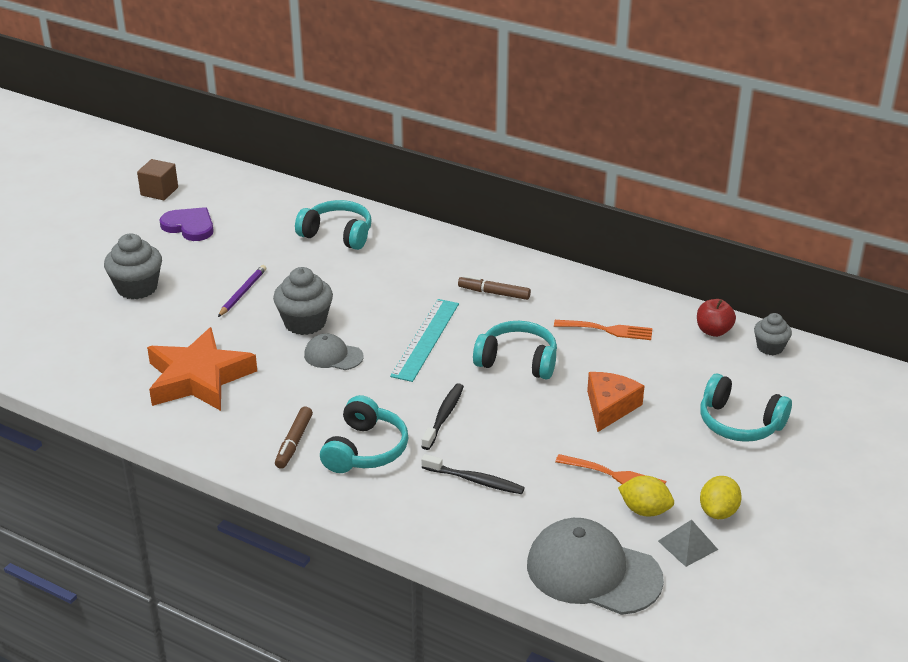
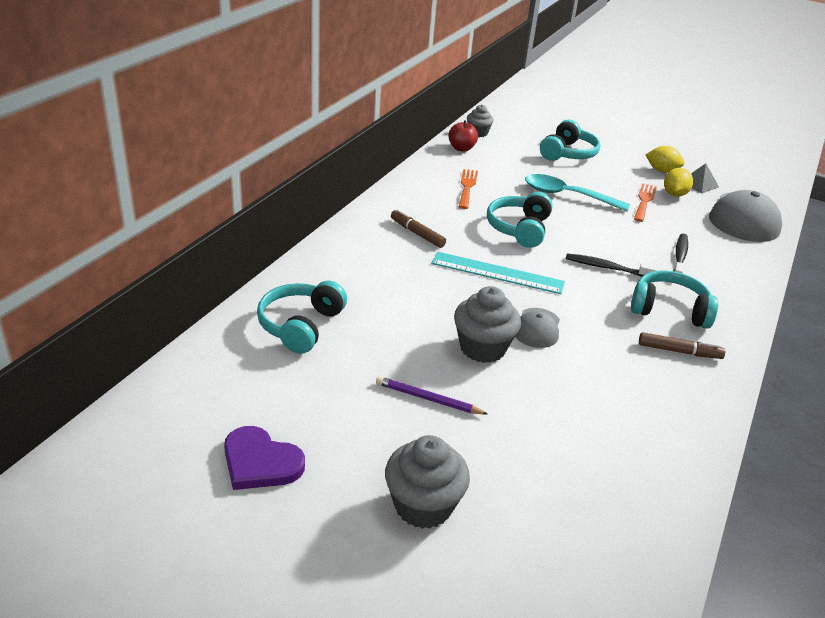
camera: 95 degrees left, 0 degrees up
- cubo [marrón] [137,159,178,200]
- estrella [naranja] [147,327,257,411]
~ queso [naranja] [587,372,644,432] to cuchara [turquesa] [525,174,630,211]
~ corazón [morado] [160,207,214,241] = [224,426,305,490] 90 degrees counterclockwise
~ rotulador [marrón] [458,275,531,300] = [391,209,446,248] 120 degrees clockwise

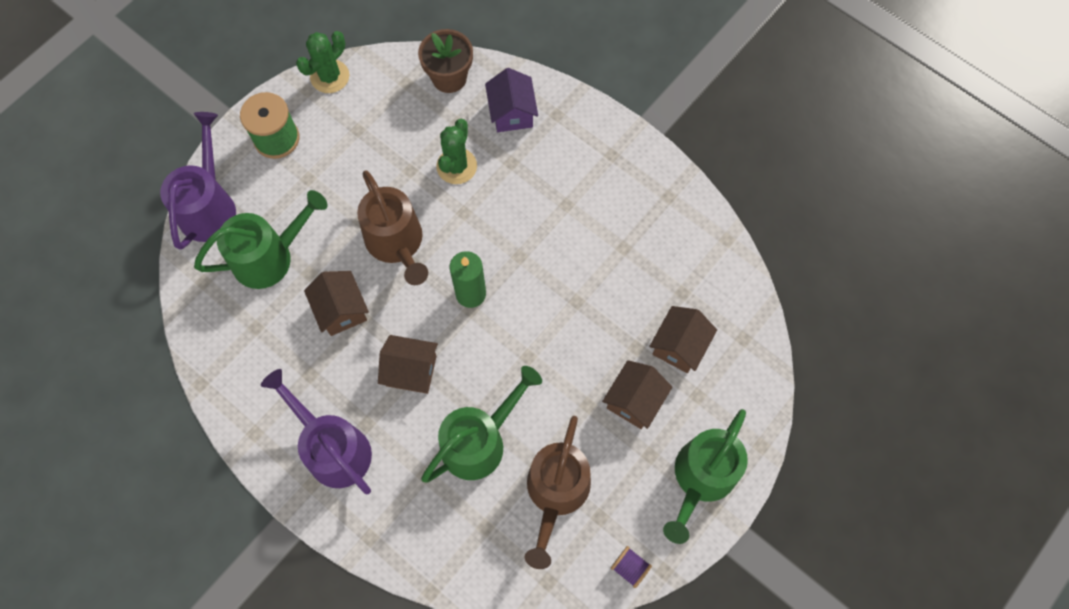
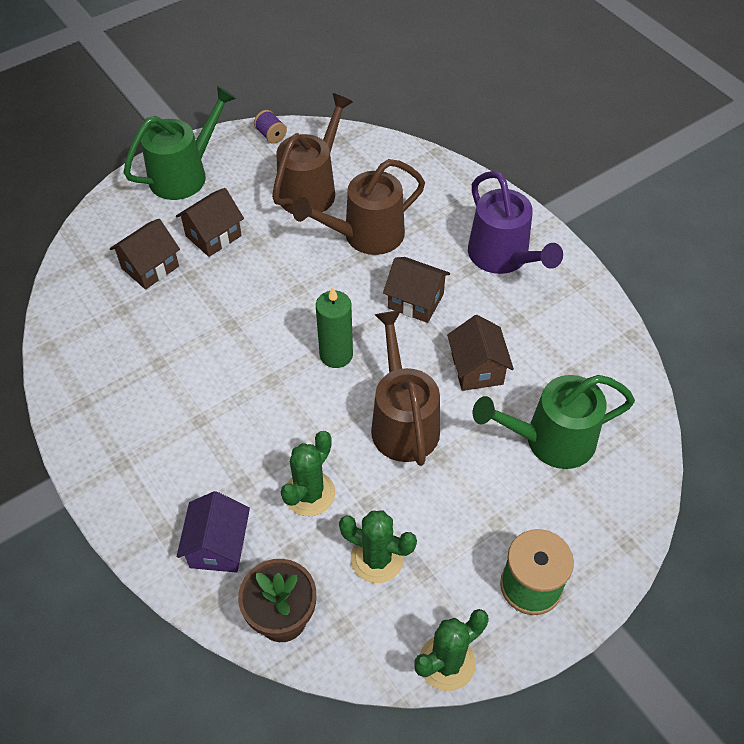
camera: 165 degrees left, 15 degrees down
- regadera [morado] [160,112,236,250]
+ cactus [verde] [339,511,417,583]
~ regadera [verde] [421,366,542,483] to regadera [marrón] [293,159,425,255]

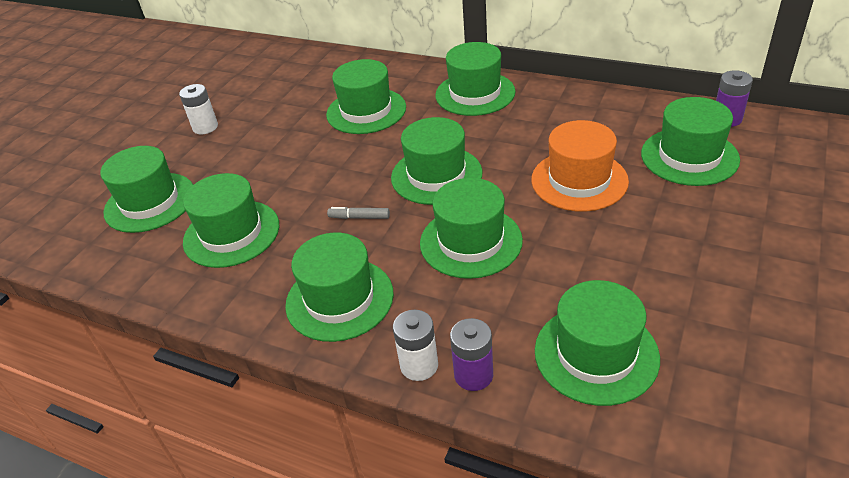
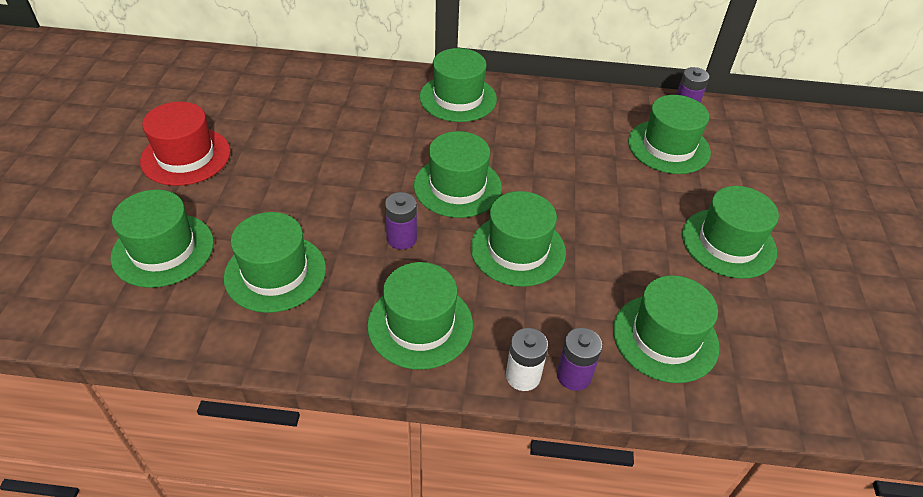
camera: 25 degrees left, 5 degrees up
- sombrero [naranja] [531,120,629,212]
~ sombrero [verde] [326,59,406,134] to [682,186,779,279]
~ pila [blanco] [179,84,218,135] to sombrero [rojo] [140,102,231,186]
~ rotulador [gris] [327,207,390,219] to pila [morado] [385,192,417,250]

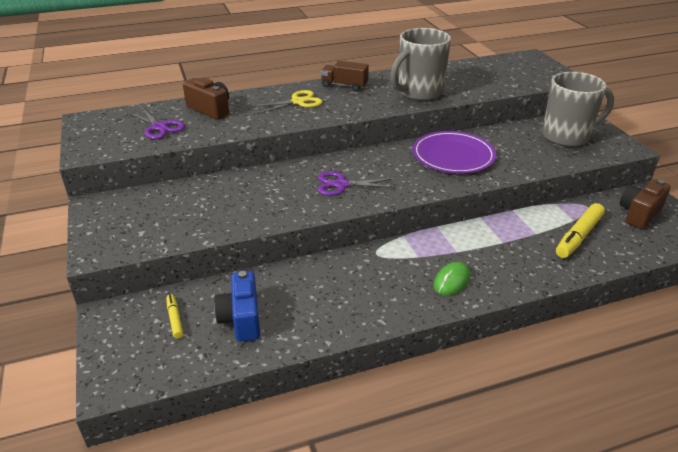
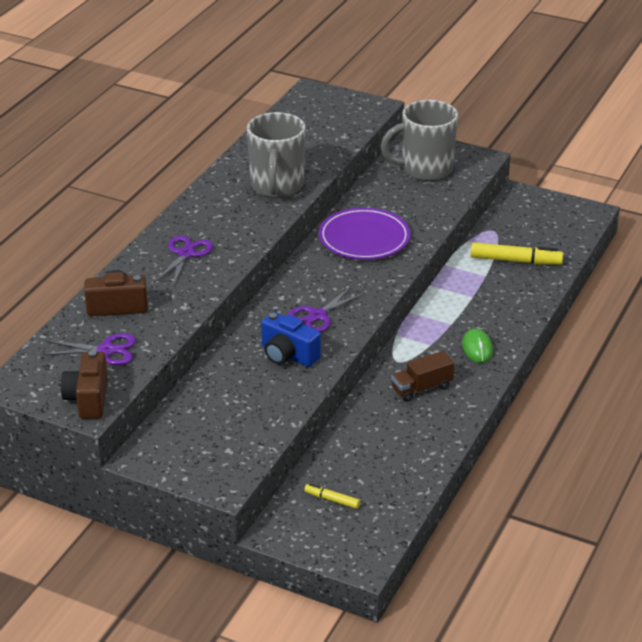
camera: 45 degrees left, 0 degrees up
~ cámara [azul] [214,271,260,342] to [261,312,321,367]
~ camión [marrón] [321,61,369,91] to [391,351,455,402]
~ cámara [marrón] [619,179,671,229] to [61,350,108,419]
~ tijeras [amarillo] [251,90,322,114] to tijeras [morado] [155,235,213,286]
~ taza [gris] [542,72,614,147] = [381,100,458,181] 135 degrees counterclockwise
~ rotulador [amarillo] [556,203,605,258] = [471,242,563,265] 75 degrees counterclockwise

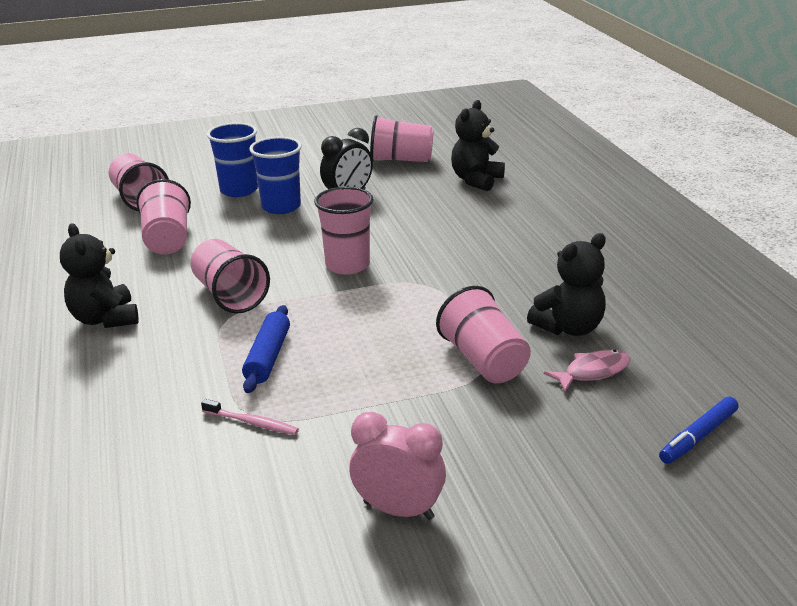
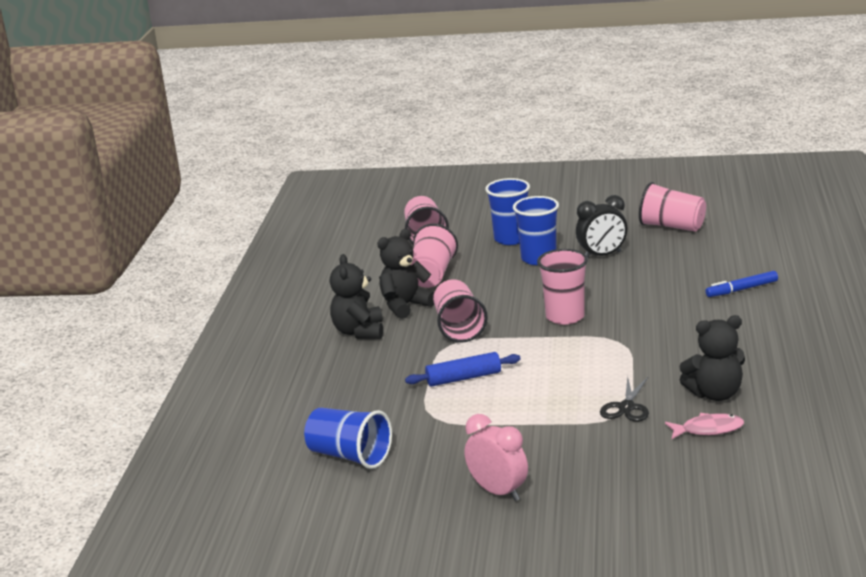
camera: 25 degrees right, 5 degrees down
- cepillo de dientes [rosa] [201,399,299,435]
+ vaso [azul] [304,408,392,469]
~ osito [negro] [451,100,505,191] to [377,229,434,319]
~ rotulador [azul] [659,397,739,464] to [705,271,778,297]
~ vaso [rosa] [436,286,531,384] to tijeras [negro] [600,376,649,422]
~ rodillo [azul] [242,305,290,393] = [405,352,520,387] 45 degrees clockwise

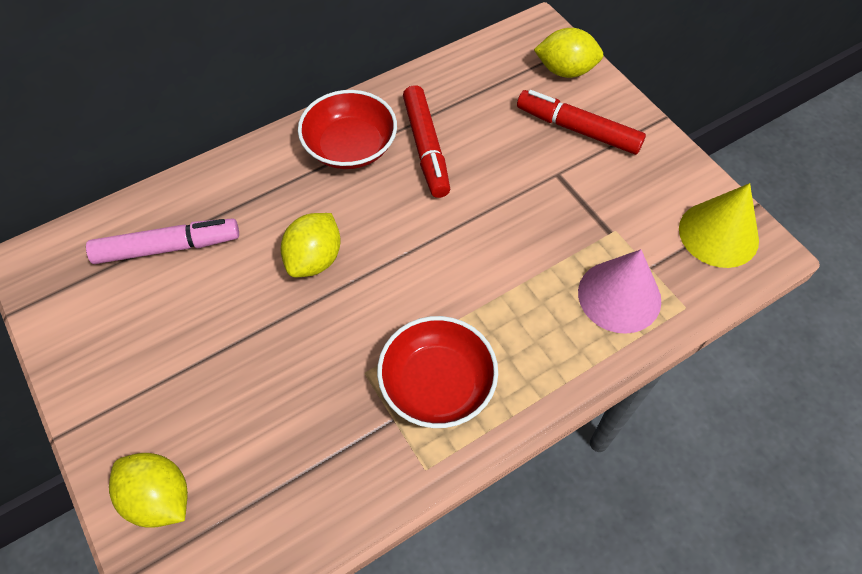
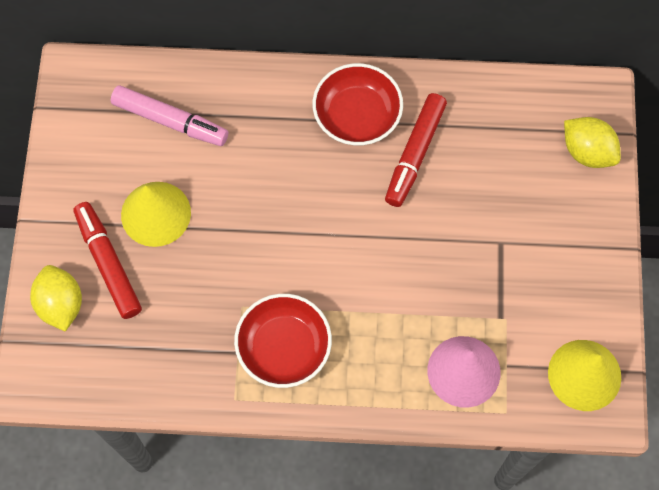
camera: 35 degrees right, 10 degrees up
- limón [amarillo] [281,213,341,278]
+ cono [amarillo] [121,182,191,247]
~ rotulador [rojo] [517,90,646,155] to [74,202,142,319]

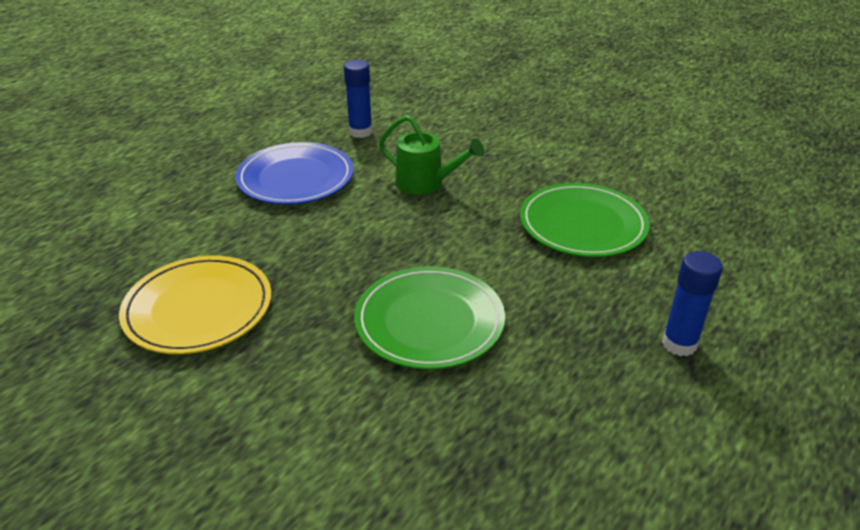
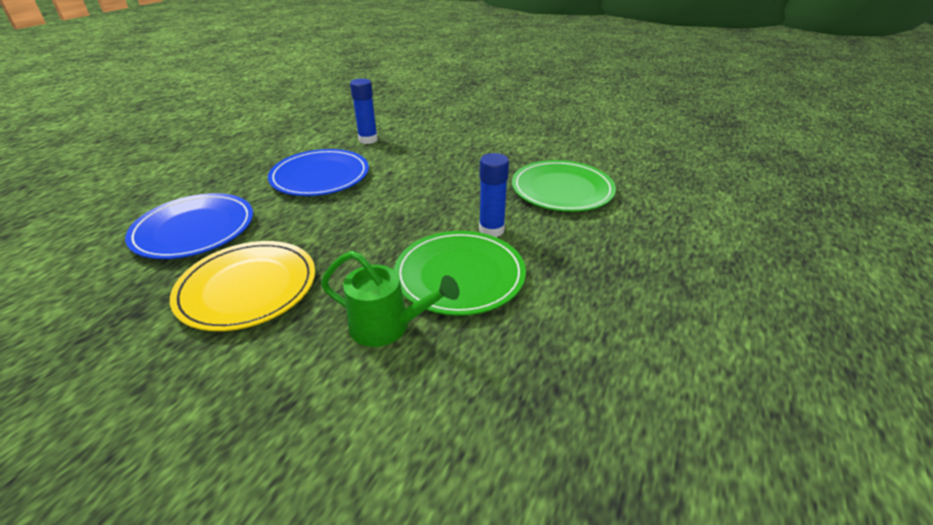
camera: 10 degrees left, 0 degrees up
+ plato [azul] [125,193,253,259]
~ regadera [verde] [379,115,484,195] to [321,251,459,347]
~ barra de pegamento [azul] [662,251,723,356] to [479,153,509,237]

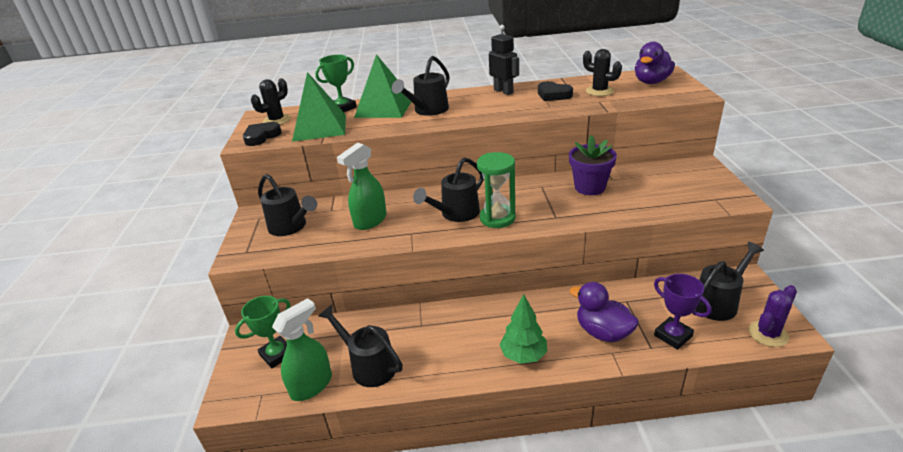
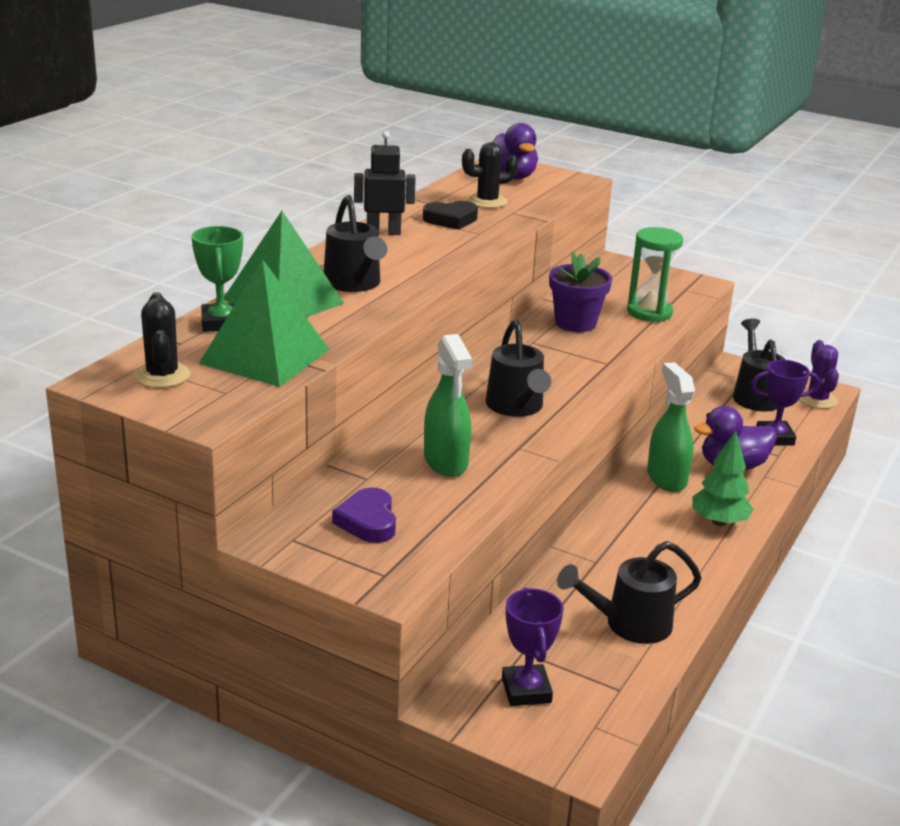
camera: 60 degrees left, 5 degrees down
- corazón [negro] [243,122,282,146]
~ pulverizador [verde] [272,298,332,401] to [647,362,695,492]
~ reloj de arena [verde] [477,152,516,228] to [627,227,683,322]
~ regadera [negro] [258,174,317,236] to corazón [morado] [332,487,396,543]
~ trofeo [verde] [235,296,290,368] to trofeo [morado] [502,588,564,706]

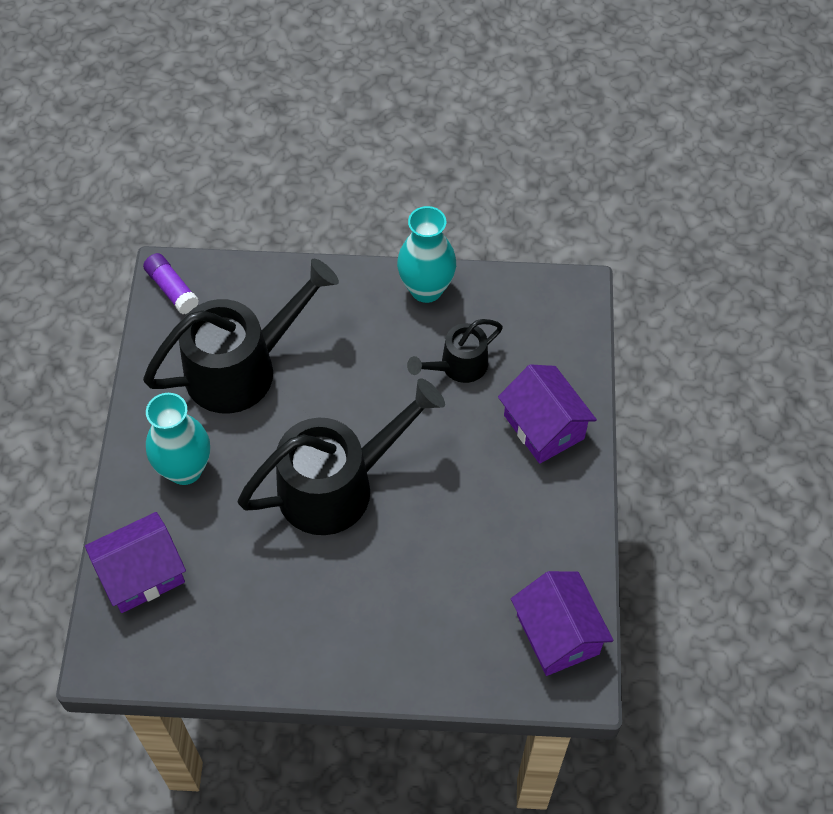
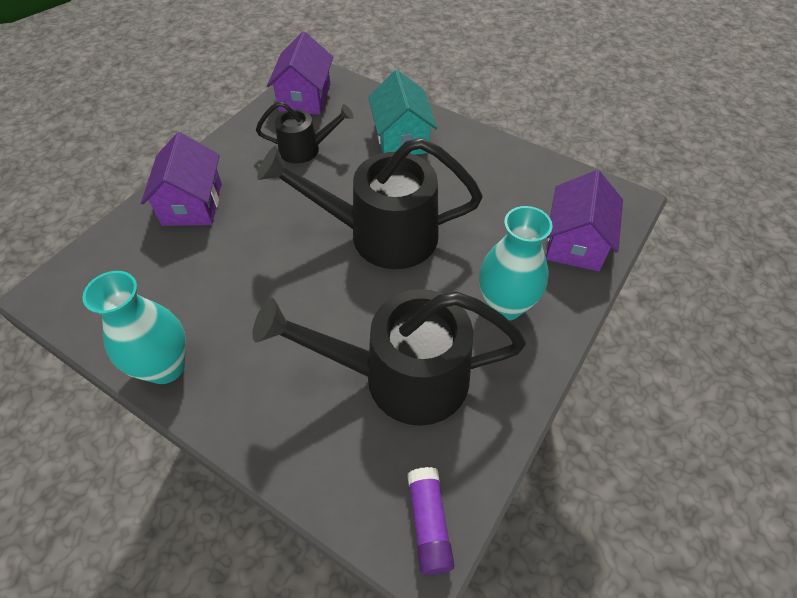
camera: 150 degrees left, 5 degrees down
+ casa [turquesa] [368,70,437,155]
~ regadera [negro] [407,319,503,383] to [256,101,354,164]
~ casa [morado] [85,512,186,613] = [546,170,623,271] 75 degrees counterclockwise

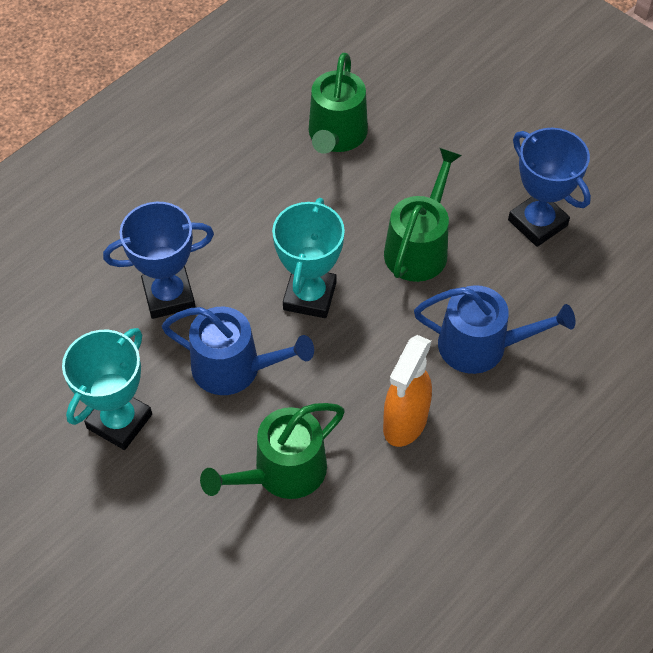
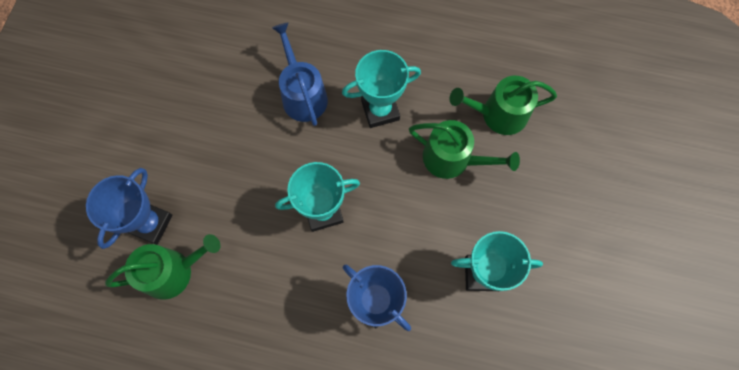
camera: 120 degrees left, 15 degrees up
- regadera [azul] [162,307,314,395]
~ regadera [verde] [384,148,462,282] to [449,76,557,135]
~ trofeo [azul] [508,128,591,247] to [86,168,173,249]
~ pulverizador [naranja] [383,335,432,447] to trofeo [turquesa] [342,50,421,128]

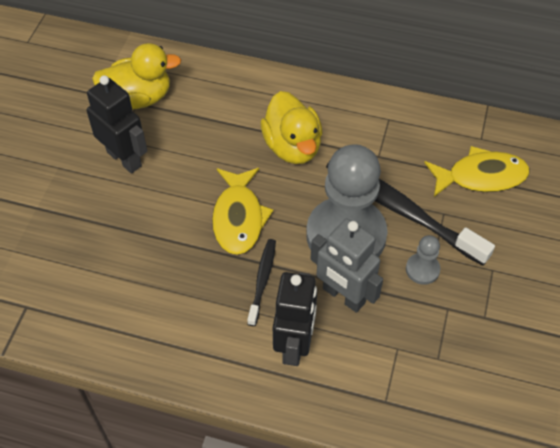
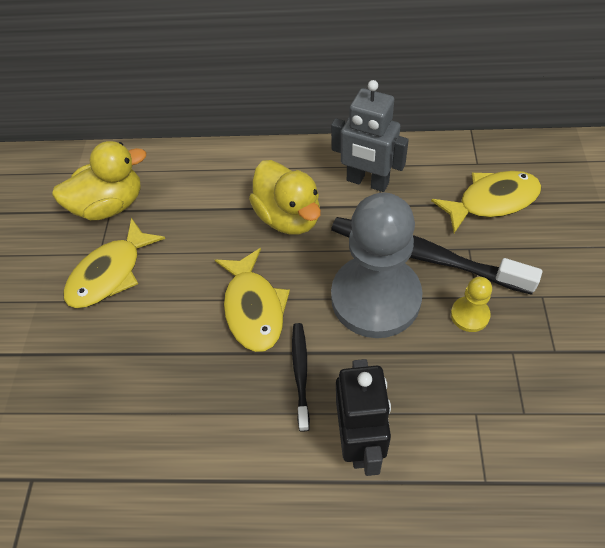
camera: 10 degrees left, 0 degrees up
~ robot [gris] [311,218,383,313] to [331,80,409,192]
~ robot [negro] [87,75,147,173] to pez [amarillo] [63,218,165,308]
~ peón [gris] [406,235,440,285] to peón [amarillo] [451,277,492,332]

